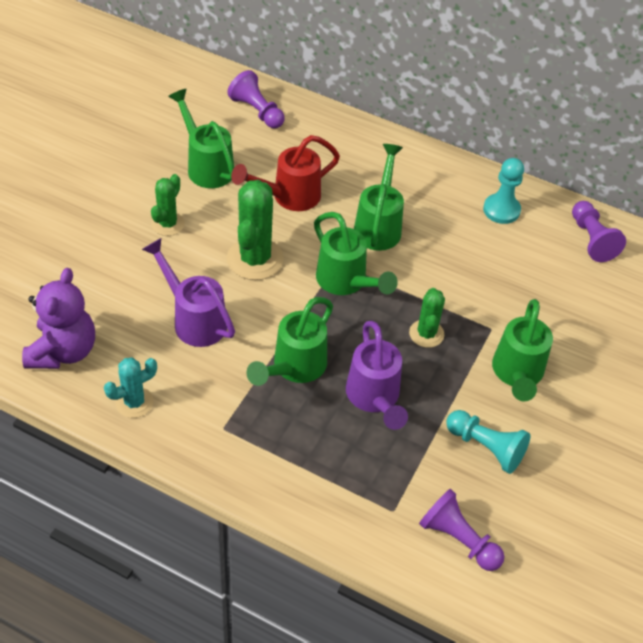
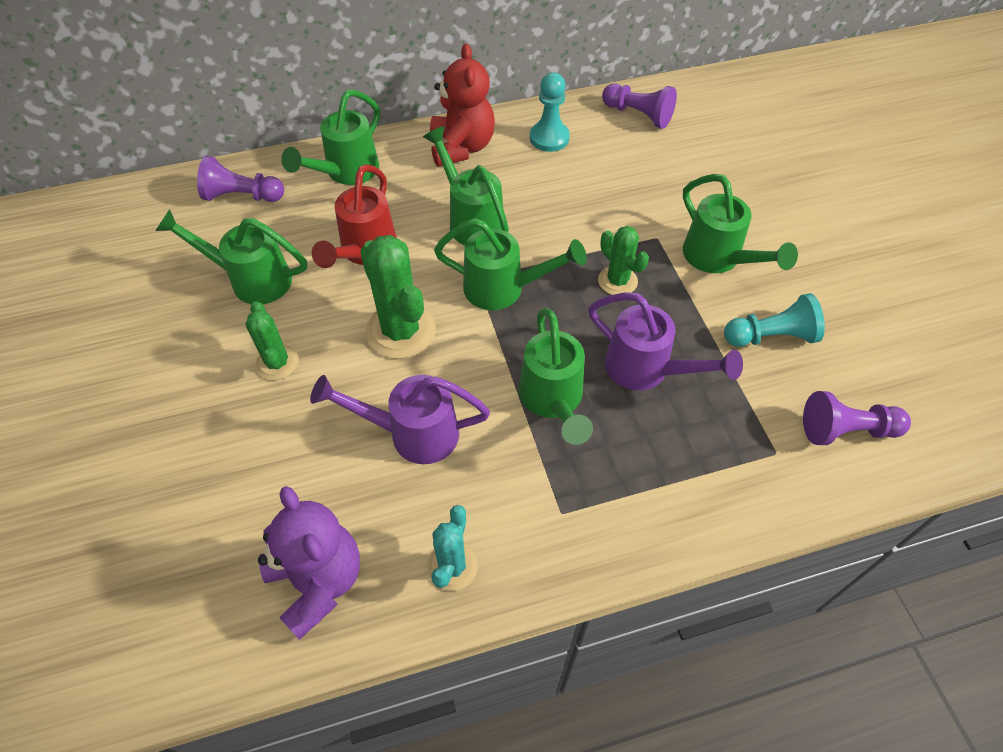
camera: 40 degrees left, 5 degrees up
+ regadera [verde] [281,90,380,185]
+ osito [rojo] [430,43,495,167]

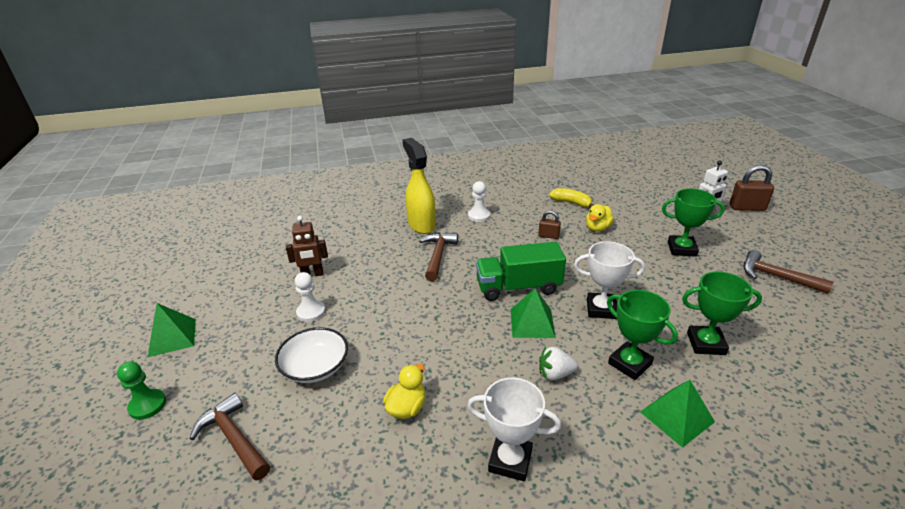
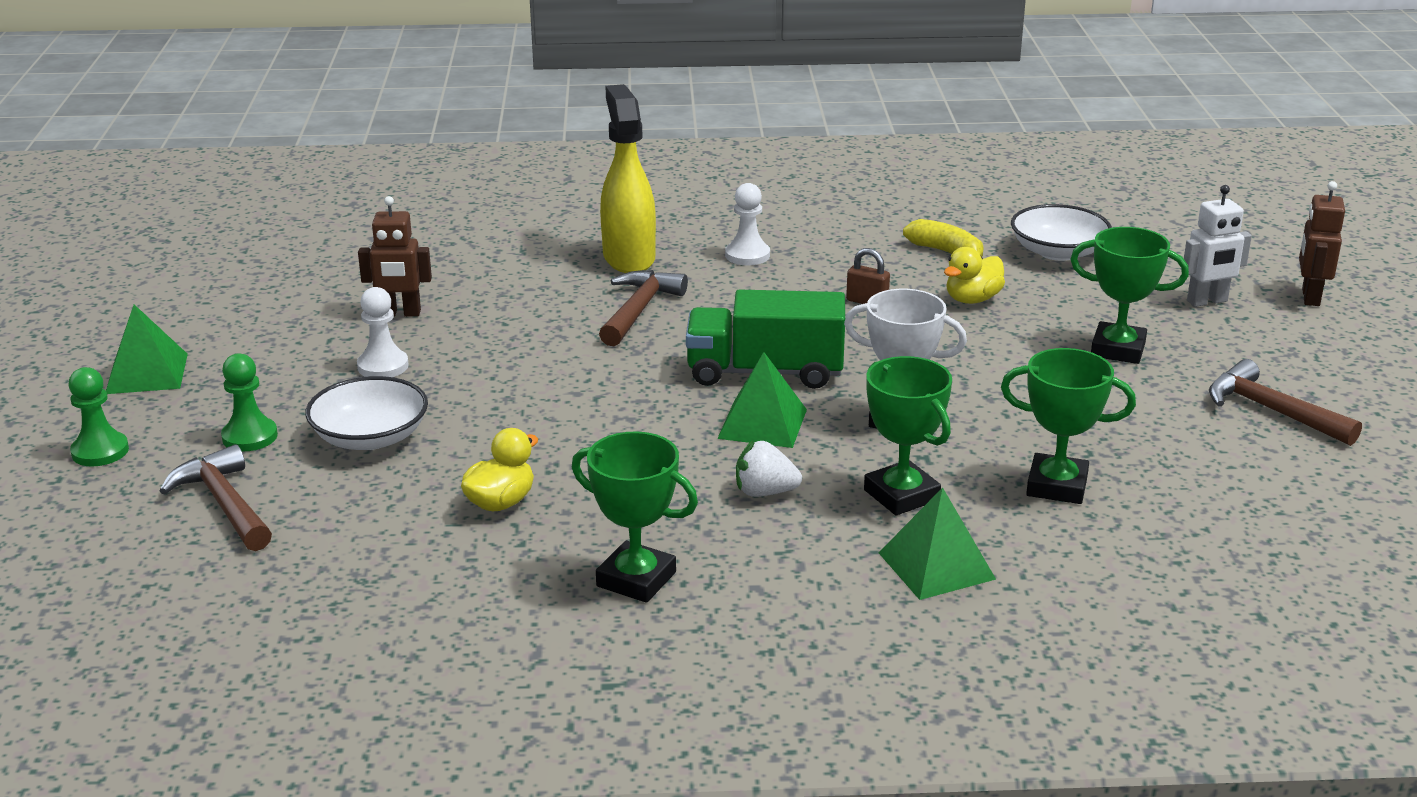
camera: 10 degrees right, 5 degrees down
+ peón [verde] [221,353,278,451]
+ cuenco [blanco] [1011,204,1112,261]
~ candado [marrón] [730,165,774,211] to robot [marrón] [1299,181,1345,306]
~ trofeo [blanco] [468,378,561,481] to trofeo [verde] [572,431,698,603]

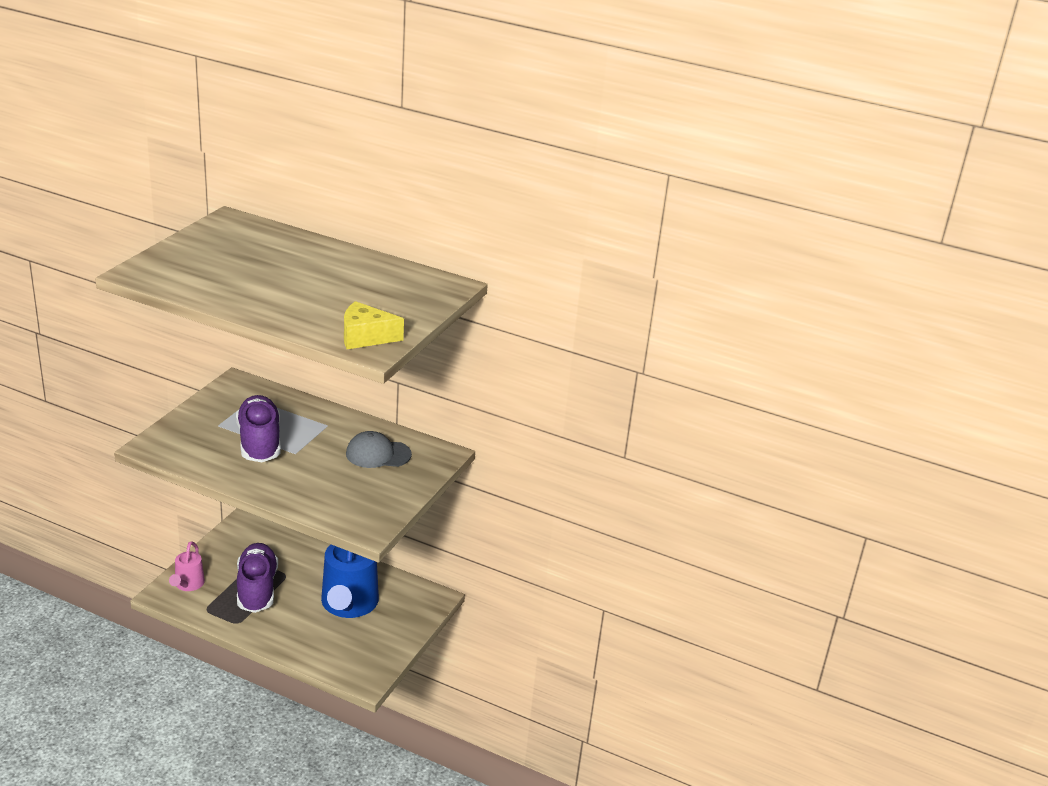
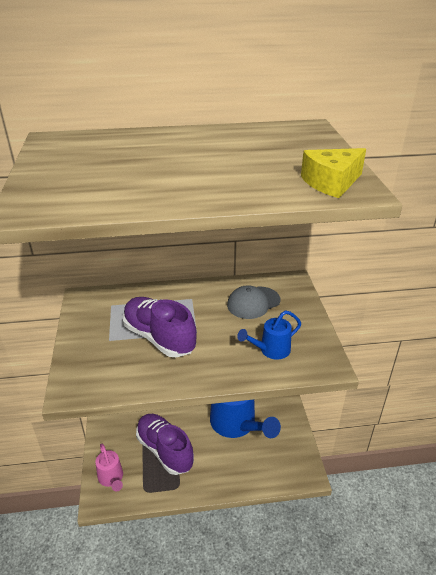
camera: 30 degrees left, 5 degrees up
+ regadera [azul] [237,311,301,360]

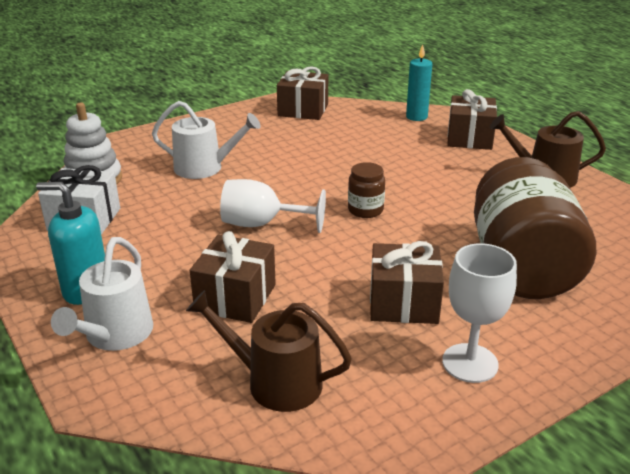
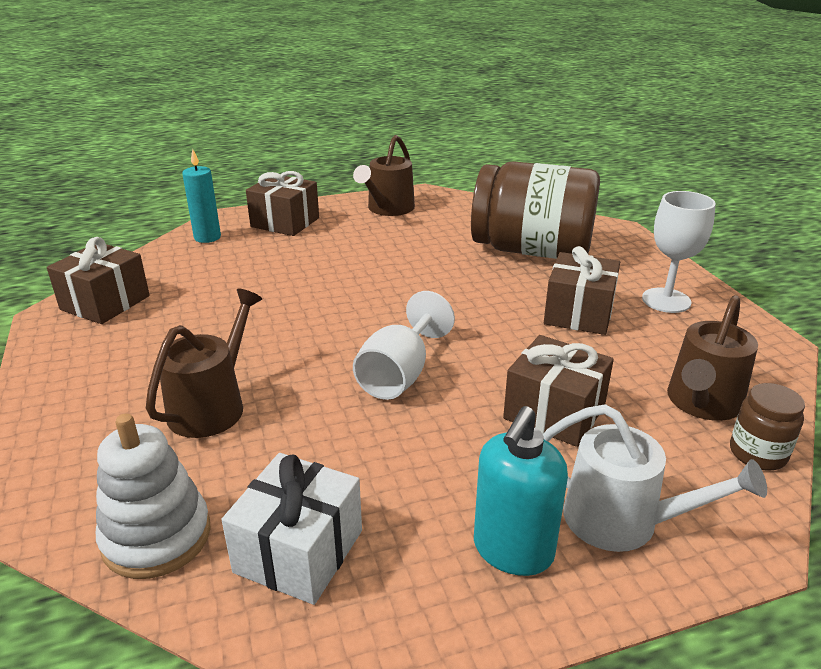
camera: 75 degrees left, 0 degrees up
~ tarro [marrón] [348,162,385,218] to [730,383,805,471]
~ regadera [blanco] [152,101,261,179] to regadera [marrón] [146,288,262,438]

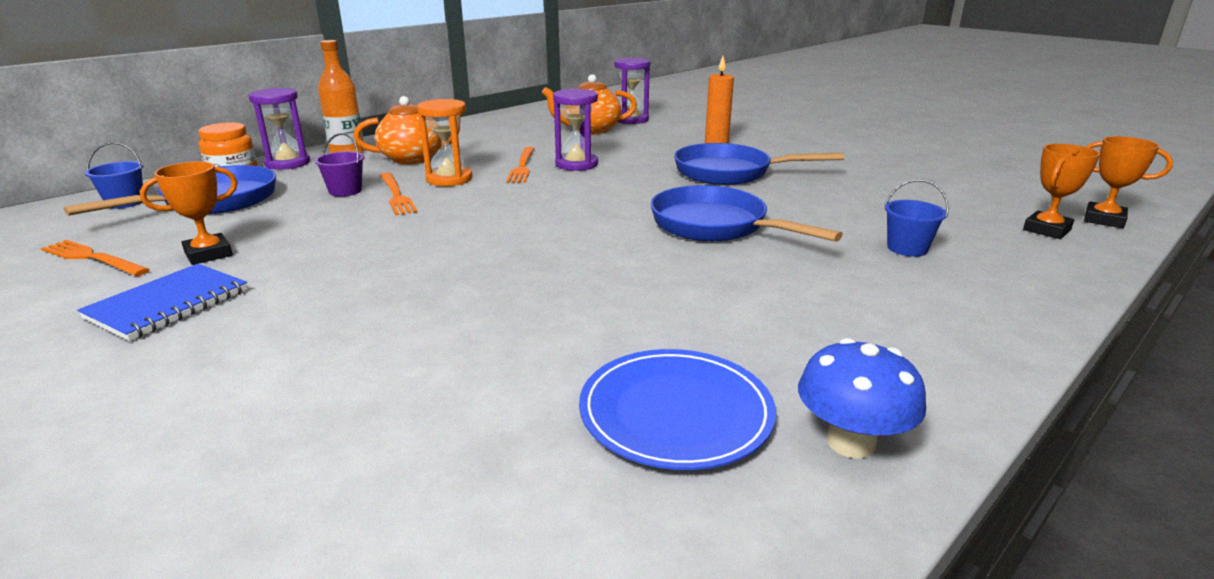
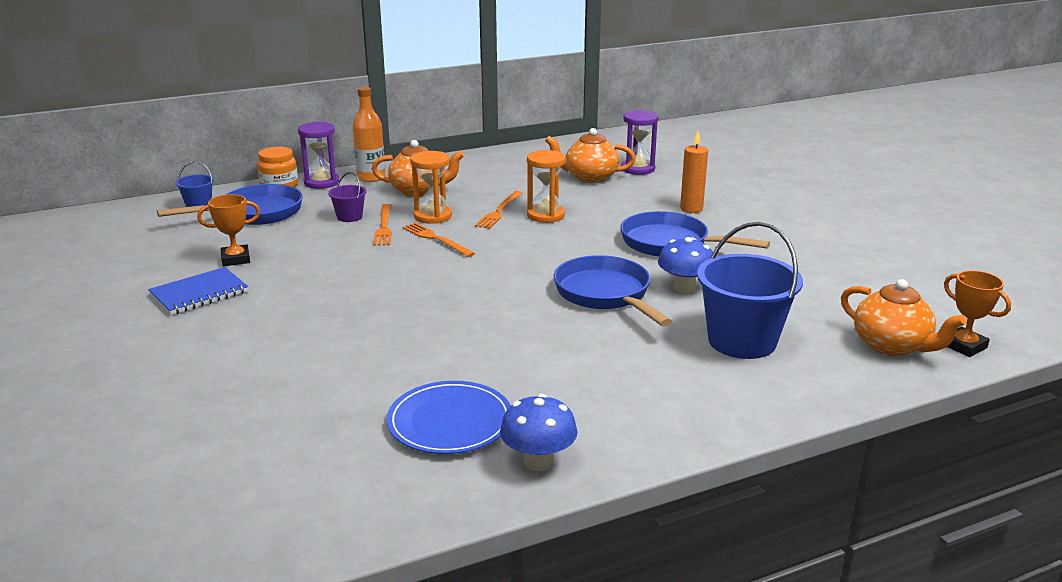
camera: 20 degrees right, 0 degrees up
+ seta [azul] [658,237,713,293]
~ tenedor [naranja] [41,240,150,276] to [403,223,475,257]
~ trofeo [naranja] [1023,144,1100,239] to tetera [naranja] [841,279,966,356]
~ reloj de arena [morado] [553,89,598,171] to reloj de arena [naranja] [527,150,566,223]
~ balde [azul] [884,179,949,257] = [697,222,803,359] x2.08

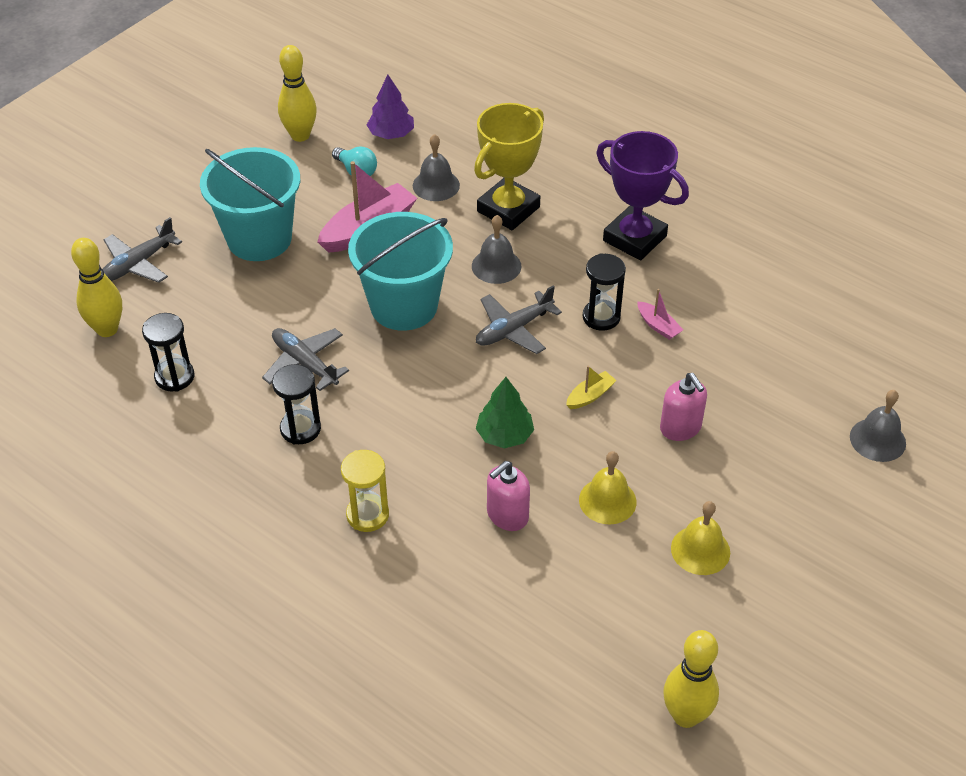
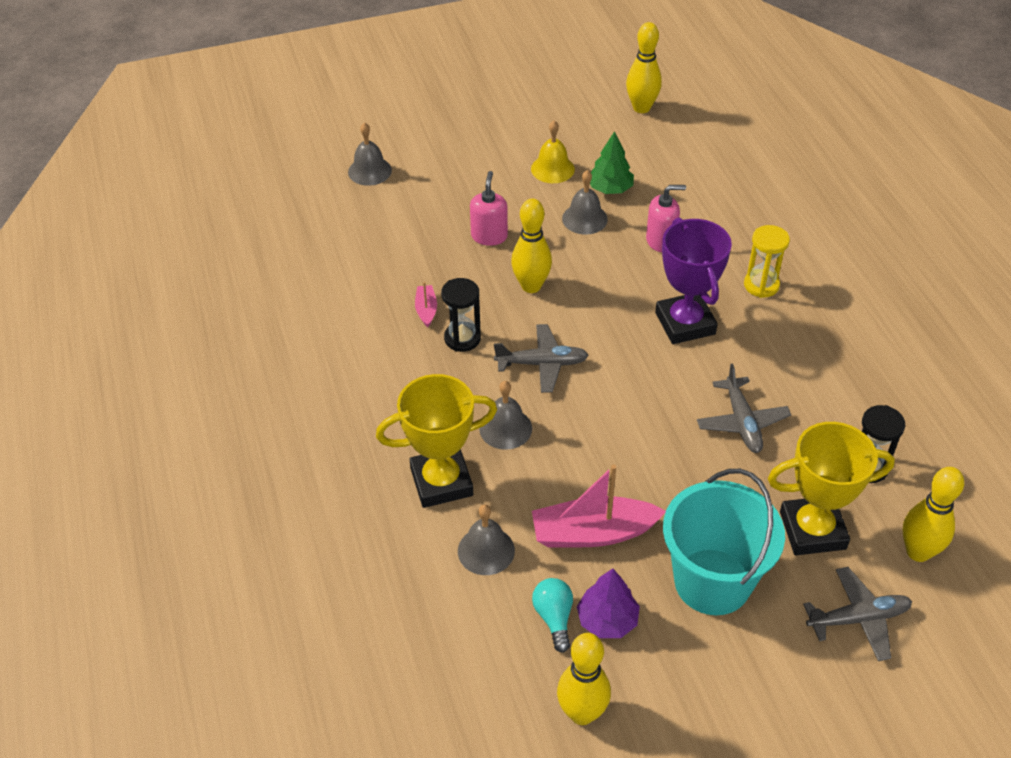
camera: 145 degrees left, 0 degrees up
- reloj de arena [negro] [272,364,321,444]
- balde [turquesa] [348,212,453,331]
+ trofeo [amarillo] [768,422,895,555]
~ árbol [morado] [367,75,414,139] to [577,568,640,638]
~ árbol [verde] [476,377,534,448] to [590,131,634,194]
~ trofeo [morado] [596,131,689,260] to [655,218,732,344]
~ barco [amarillo] [566,366,617,409] to bolo [amarillo] [511,199,552,293]
~ campana [amarillo] [579,451,637,524] to campana [gris] [562,170,608,234]

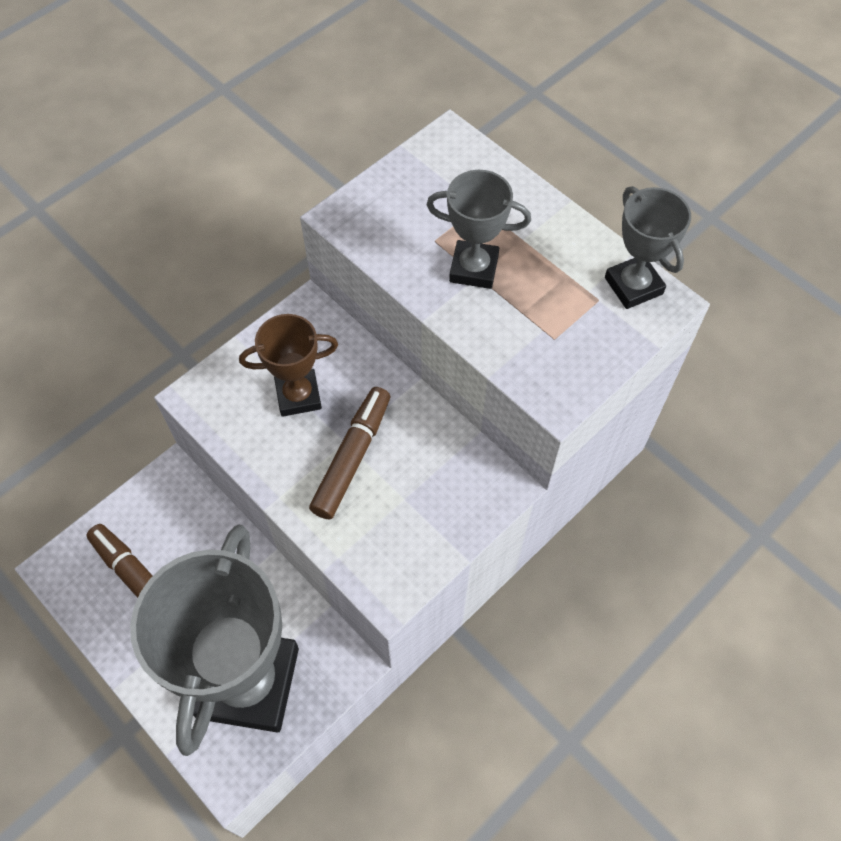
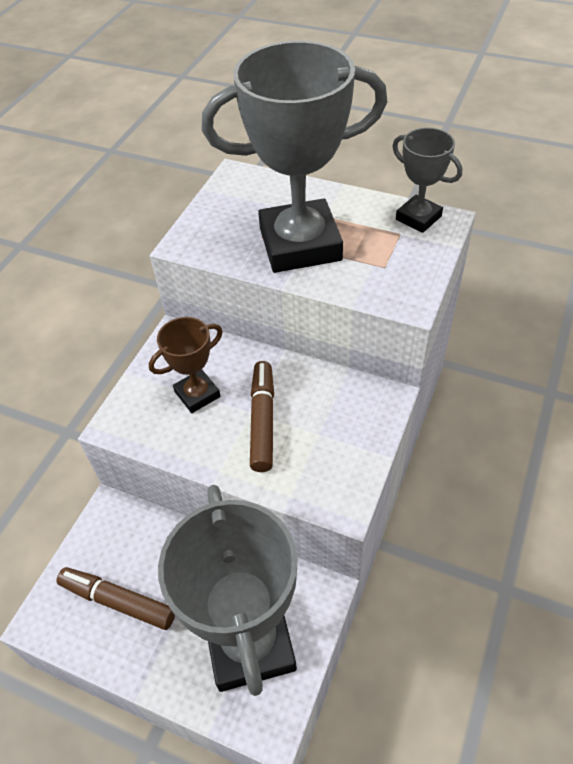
camera: 20 degrees left, 10 degrees down
~ trofeo [gris] [427,170,531,289] = [202,40,387,273] x2.04

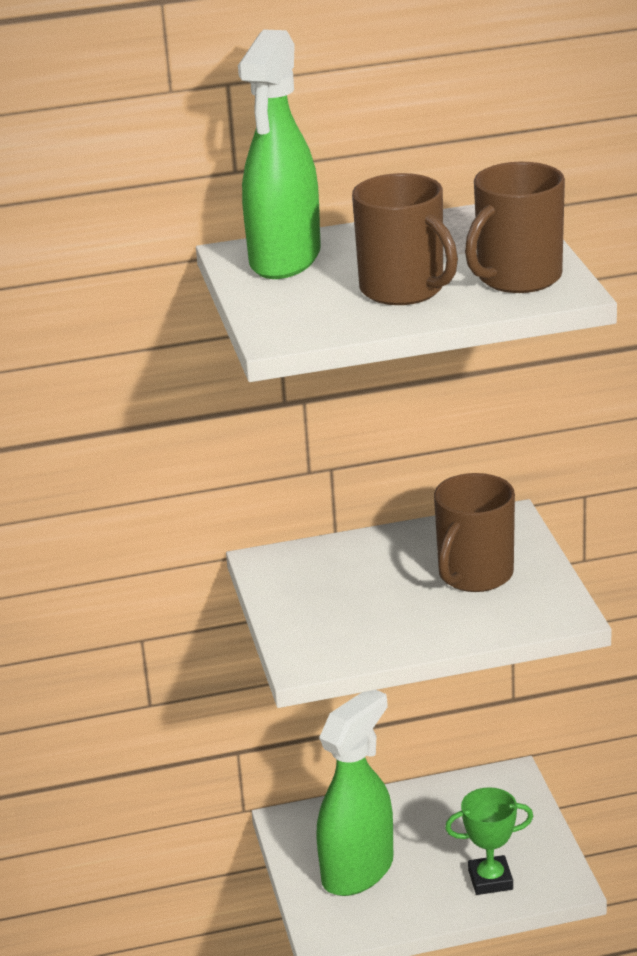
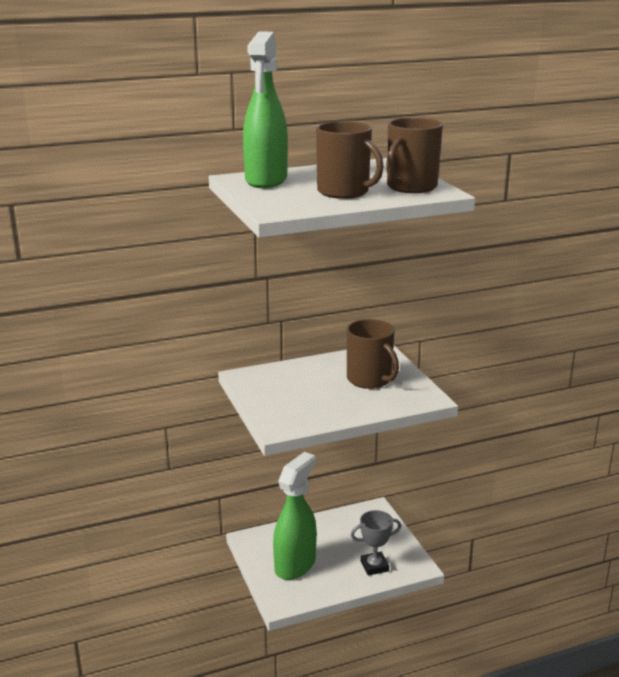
camera: 10 degrees left, 5 degrees down
~ trofeo [verde] [445,787,534,895] to trofeo [gris] [351,510,401,576]
~ taza [marrón] [434,473,515,592] = [347,319,399,389] 60 degrees counterclockwise

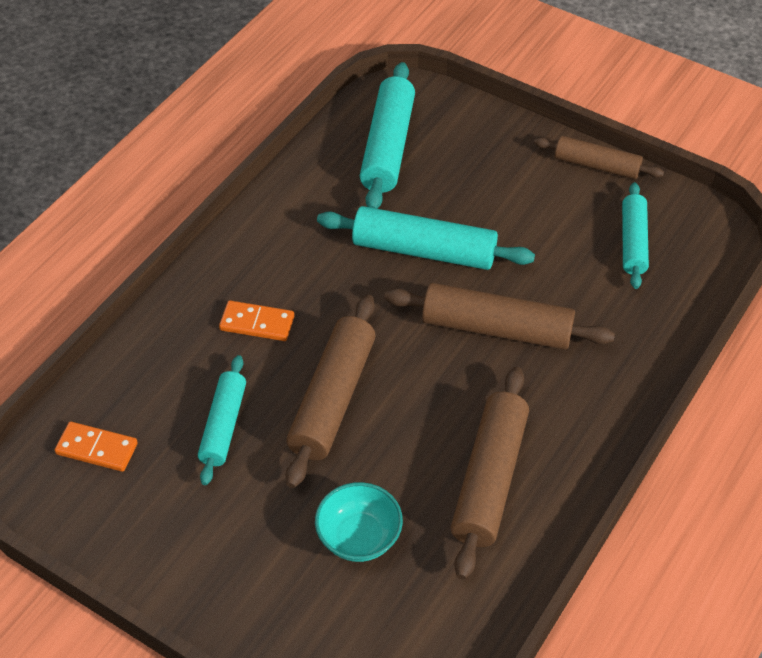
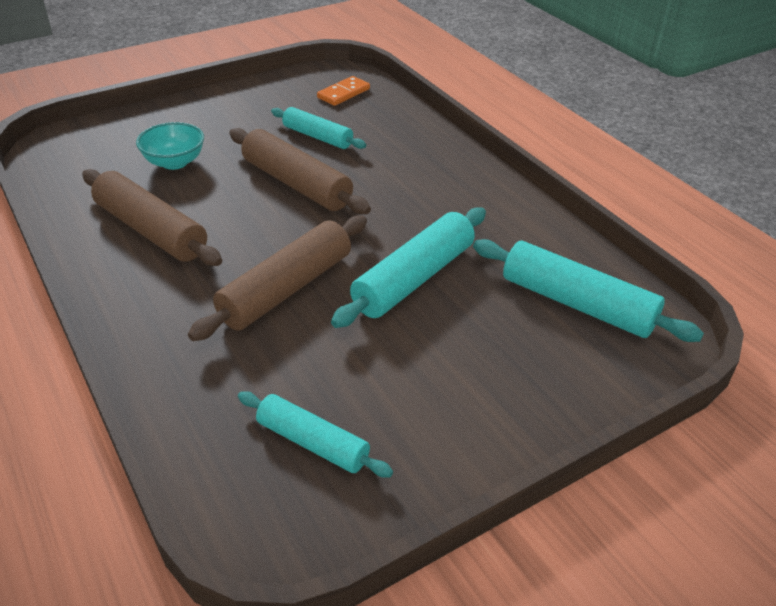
camera: 115 degrees right, 10 degrees down
- ficha de dominó [naranja] [219,301,295,341]
- rodillo [marrón] [534,136,664,179]

